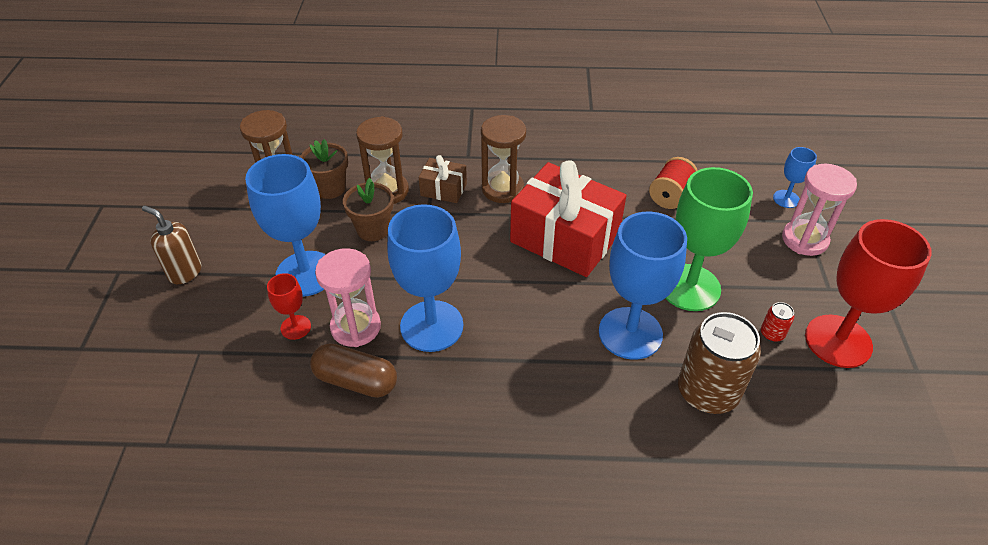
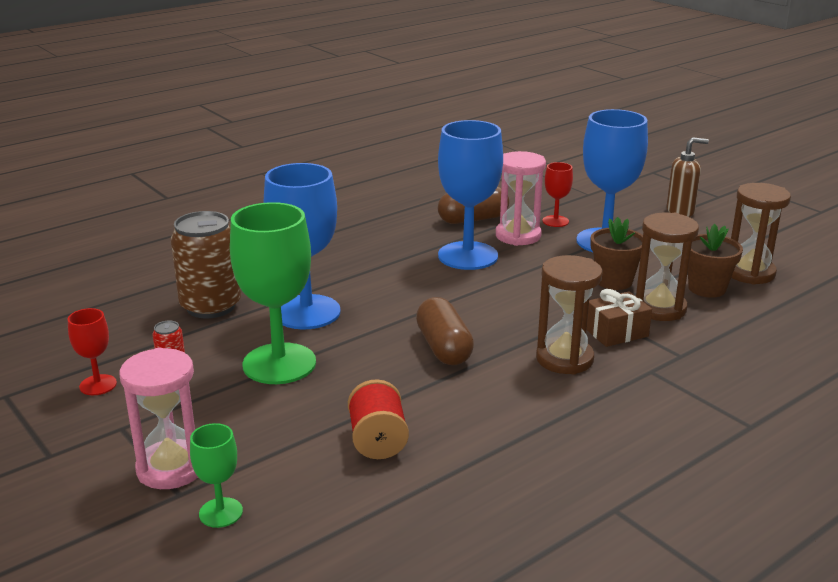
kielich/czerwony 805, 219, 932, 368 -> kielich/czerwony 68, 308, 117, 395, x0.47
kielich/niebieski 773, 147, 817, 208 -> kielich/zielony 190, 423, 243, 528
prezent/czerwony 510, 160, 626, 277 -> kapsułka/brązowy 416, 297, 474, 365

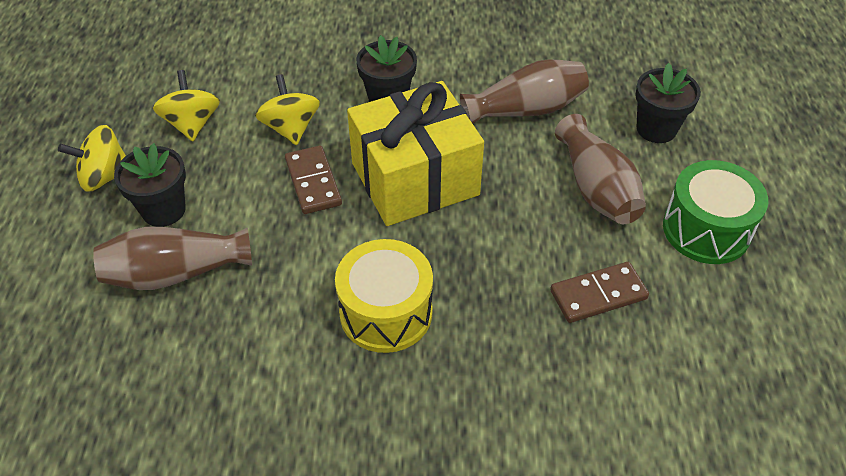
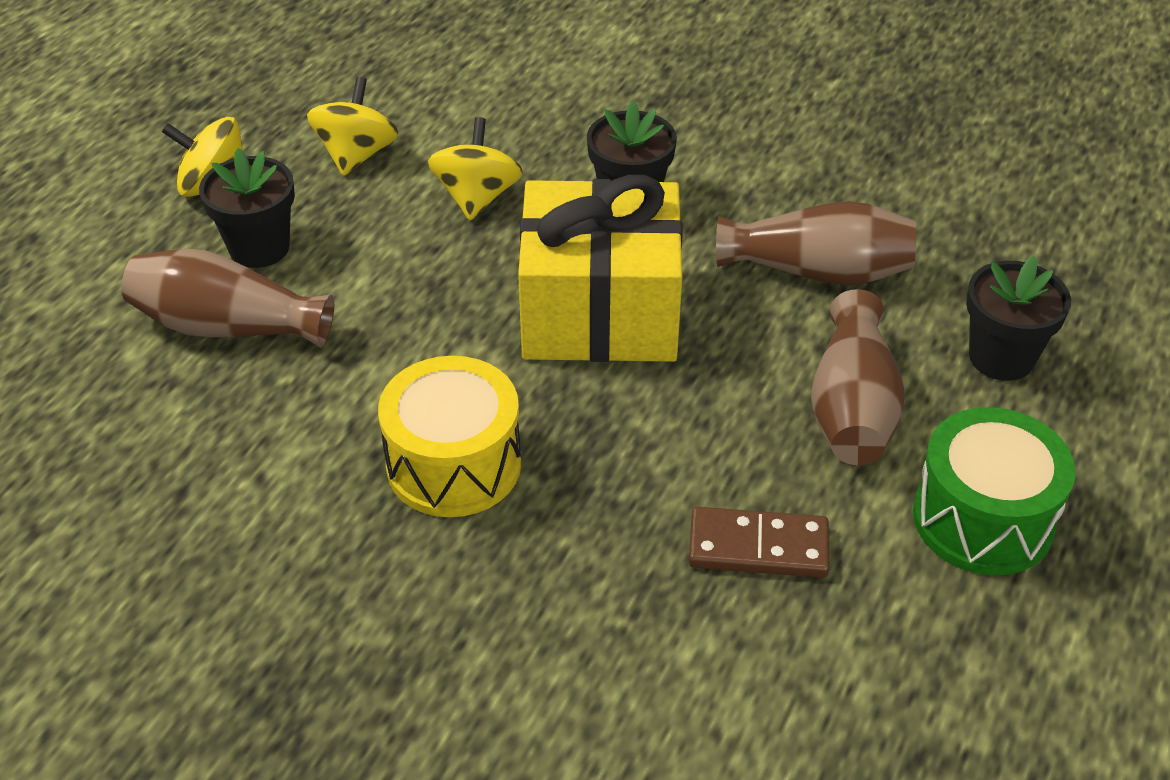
kostka domina/brązowy 285, 145, 342, 214 -> none

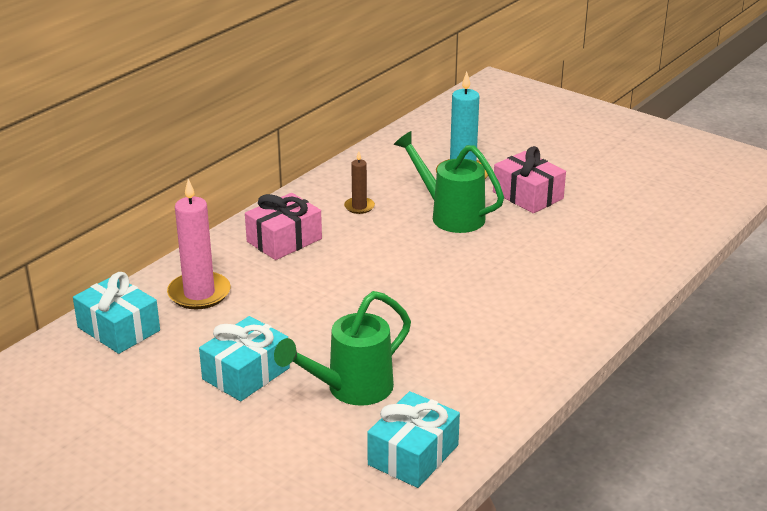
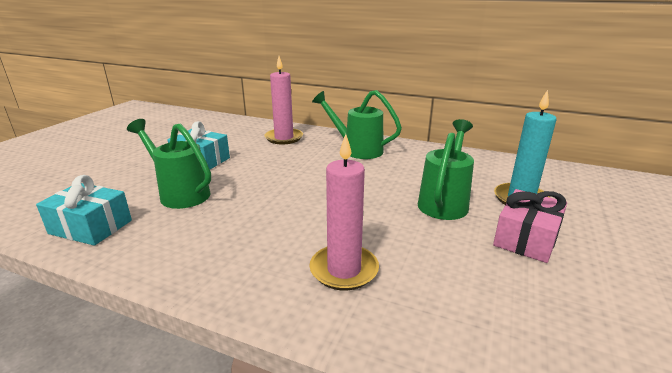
none -> świeca/różowy 309, 134, 379, 291
prezent/różowy 245, 193, 322, 260 -> konewka/zielony 312, 90, 402, 159
prezent/turkusowy 73, 272, 160, 354 -> none
świeca/brązowy 344, 151, 375, 214 -> none

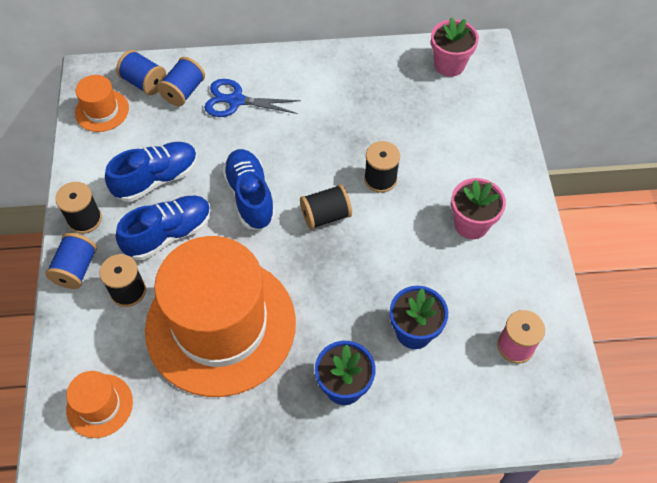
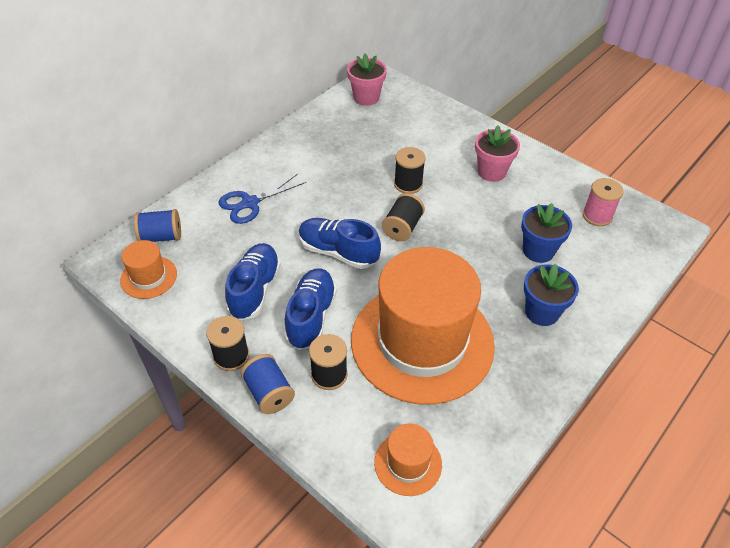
szpulka/niebieski 157, 57, 205, 106 -> none

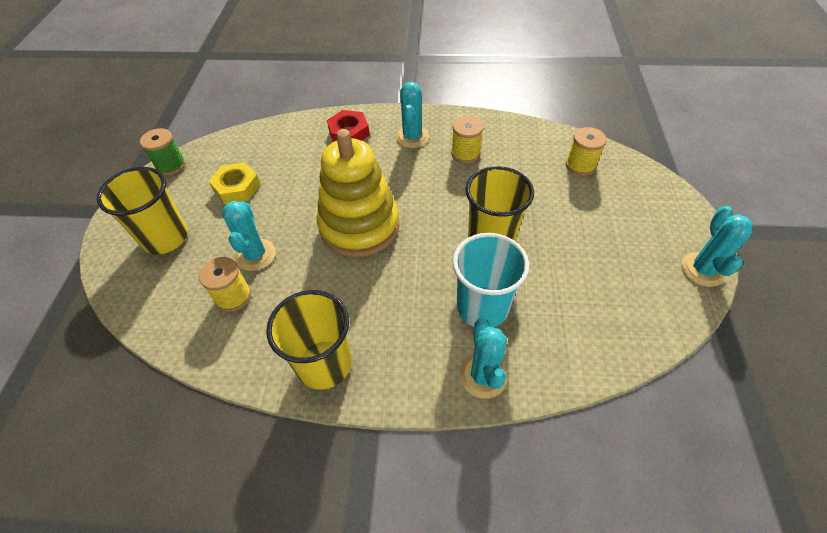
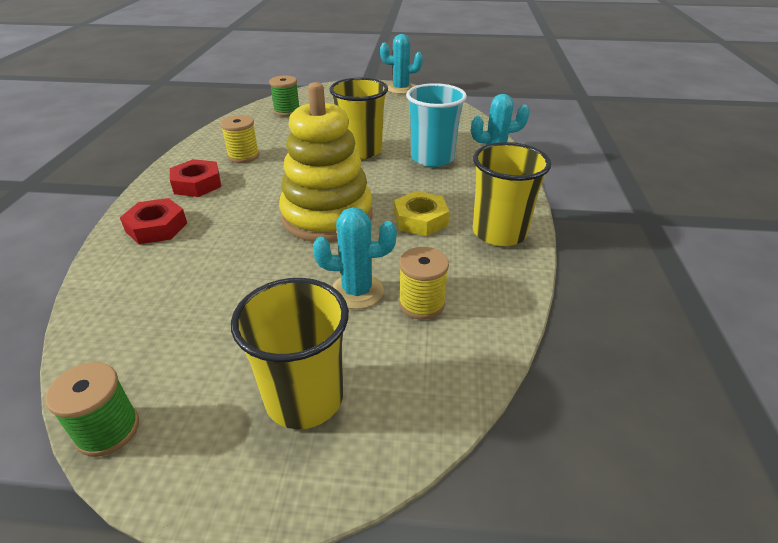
kaktus/turkusowy 396, 82, 429, 148 -> nakrętka/czerwony 170, 159, 221, 197
szpulka/żółty 566, 127, 607, 176 -> szpulka/zielony 269, 76, 300, 116
nakrętka/żółty 209, 162, 261, 204 -> nakrętka/żółty 394, 191, 450, 236, moved

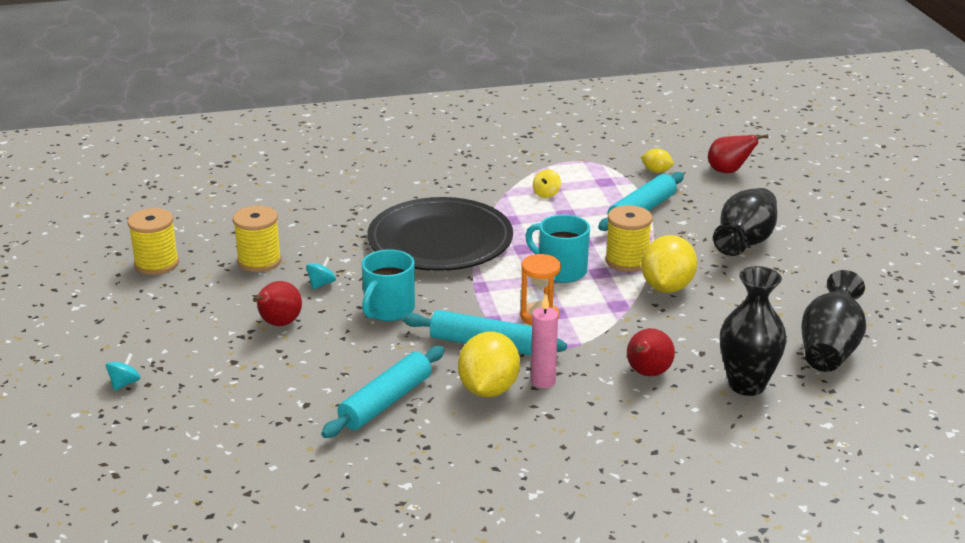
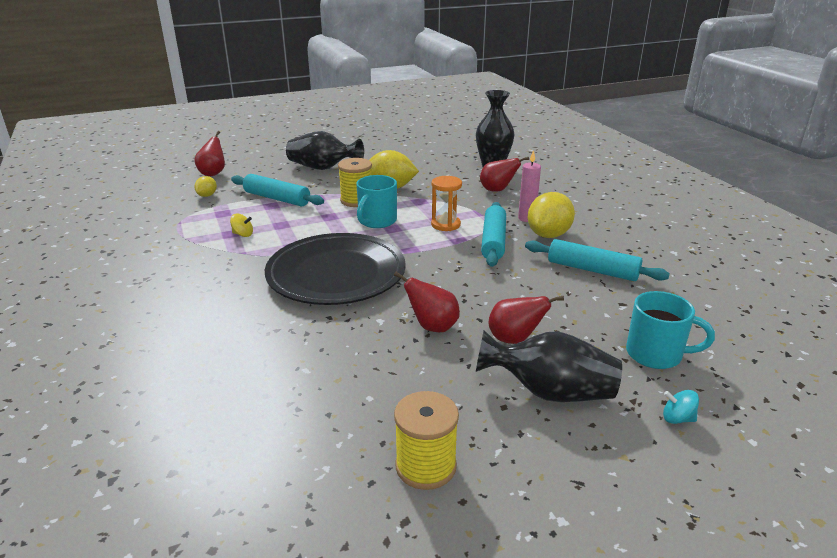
bączek/turkusowy 306, 257, 336, 289 -> gruszka/czerwony 394, 272, 460, 332
wazon/czarny 801, 270, 866, 372 -> wazon/czarny 476, 330, 622, 402, moved
cytryna/żółty 458, 332, 520, 397 -> cytryna/żółty 528, 192, 575, 238, 60 degrees counterclockwise
kubek/turkusowy 362, 249, 415, 321 -> kubek/turkusowy 626, 291, 715, 369, moved
szpulka/żółty 233, 206, 281, 272 -> none

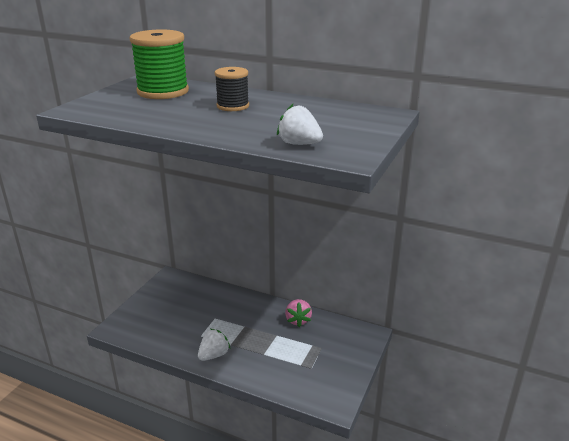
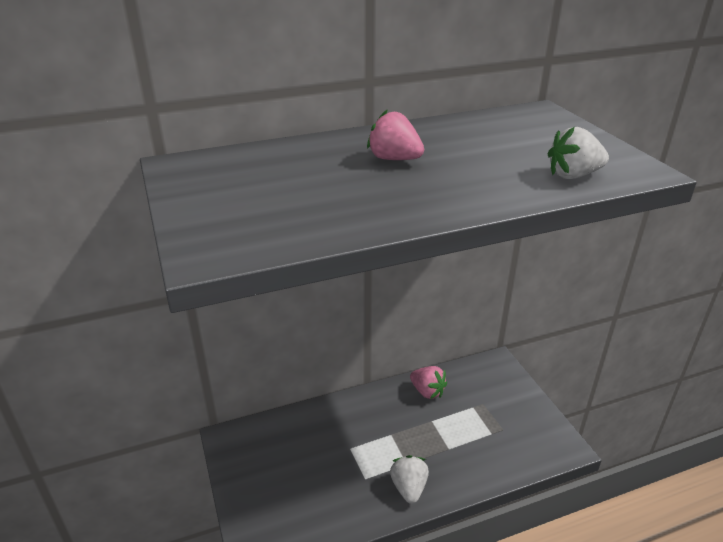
szpulka/czarny 215, 67, 249, 111 -> truskawka/różowy 367, 110, 424, 160
szpulka/zielony 130, 29, 189, 99 -> none

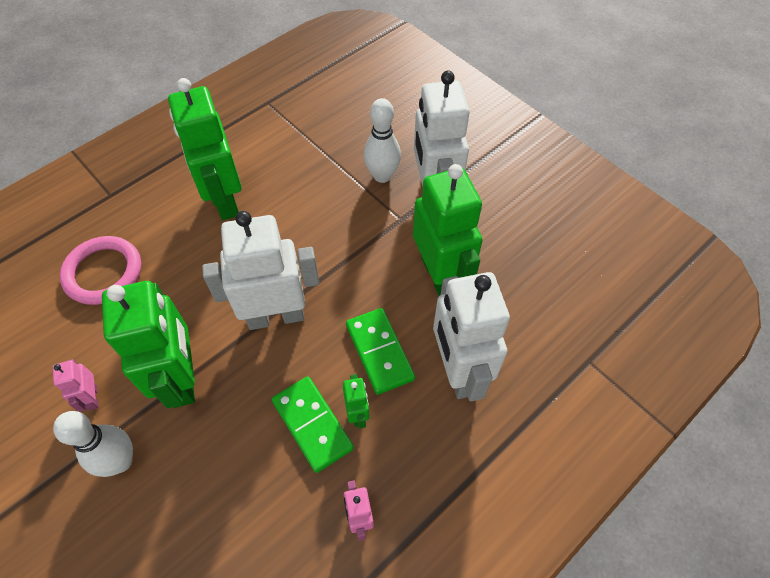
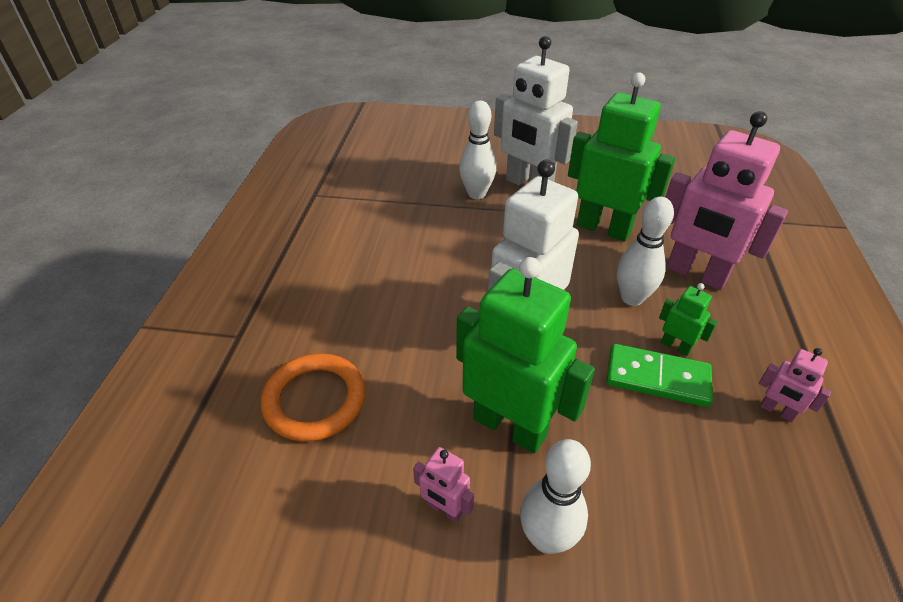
pierścień/różowy 60, 236, 141, 305 -> pierścień/pomarańczowy 261, 353, 365, 442
kostka domina/zielony 346, 308, 415, 395 -> kręgiel/biały 617, 197, 674, 306
robot/biały 433, 272, 510, 401 -> robot/różowy 665, 111, 788, 290
robot/zielony 168, 78, 242, 220 -> none

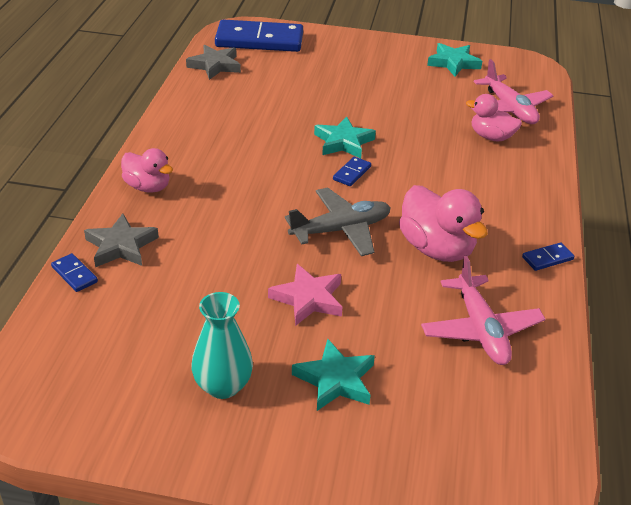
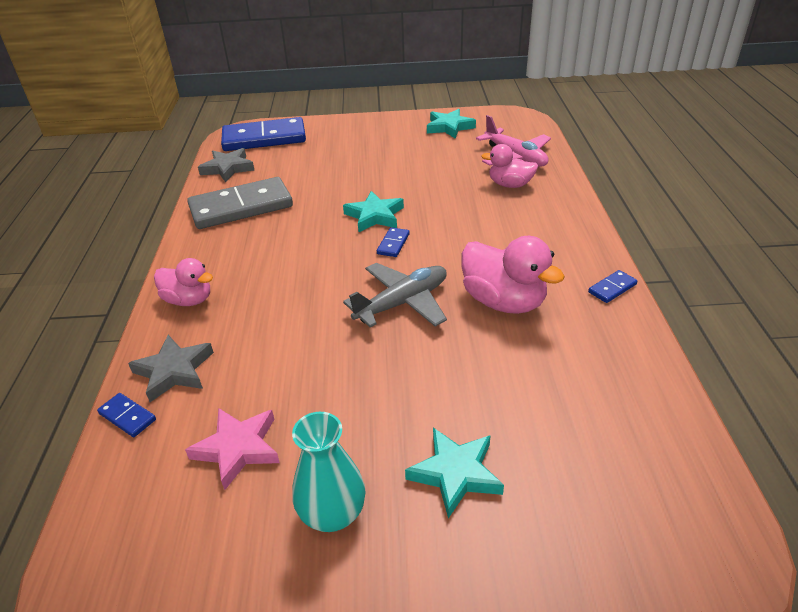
gwiazda/różowy 268, 264, 342, 326 -> gwiazda/różowy 185, 408, 280, 490, moved
none -> kostka domina/szary 187, 177, 293, 229
samolot/różowy 421, 256, 545, 365 -> none

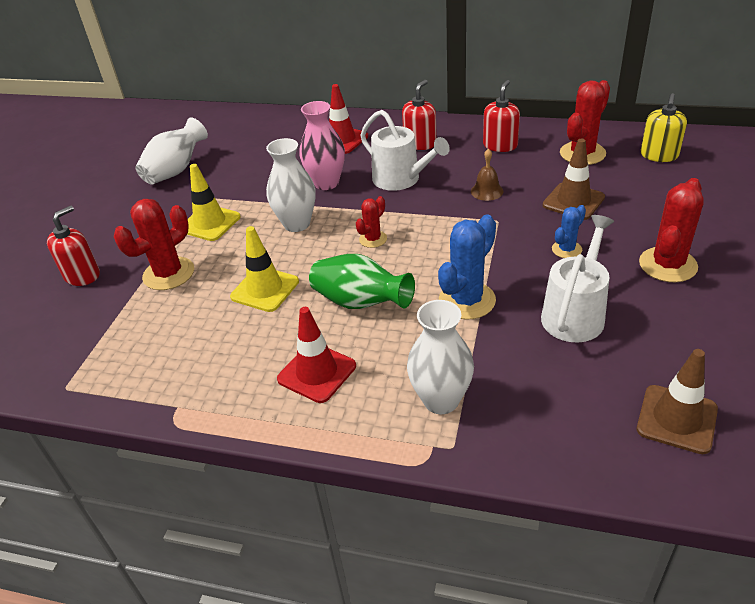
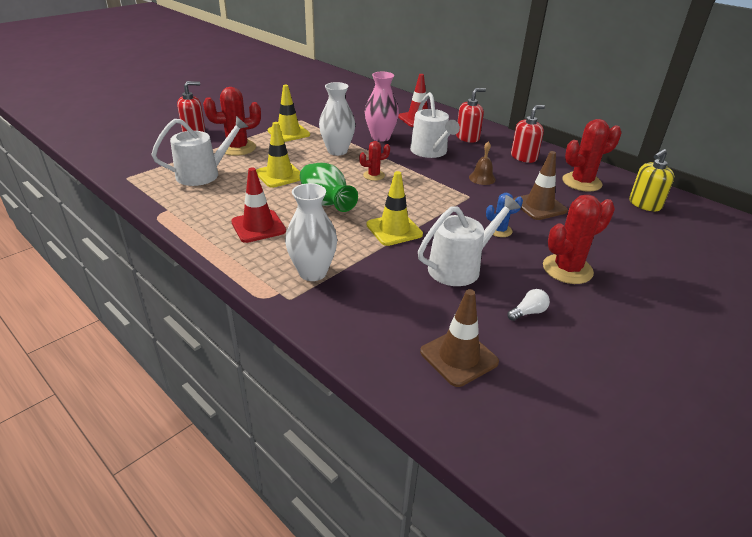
none -> konewka/biały 151, 116, 248, 186
kaktus/niebieski 438, 214, 496, 320 -> pachołek/żółty 366, 171, 423, 246
none -> żarówka/biały 507, 289, 550, 321
wazon/biały 135, 118, 208, 184 -> none

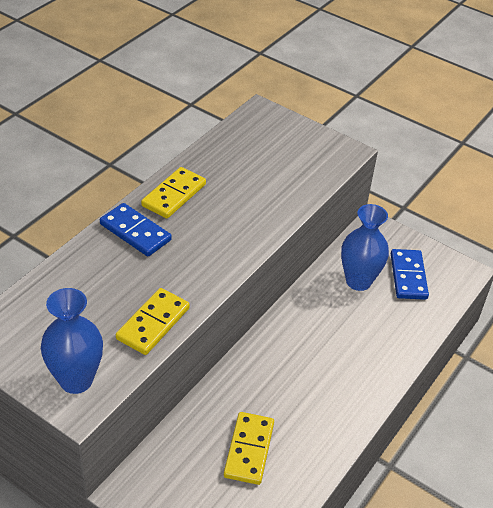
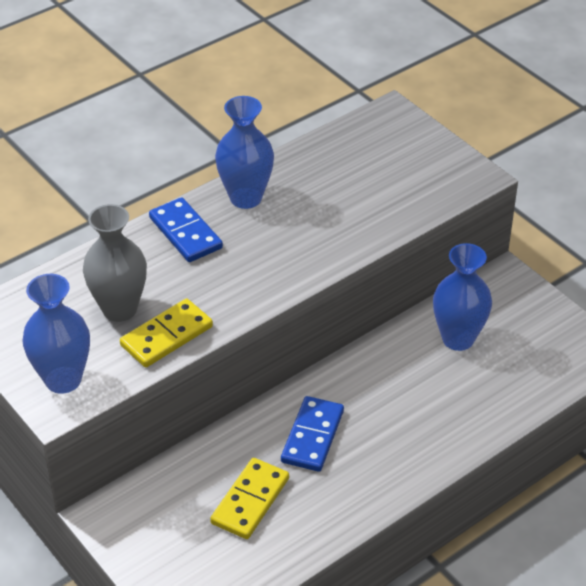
none -> wazon/szary 83, 204, 147, 322
kostka domina/żółty 141, 167, 206, 219 -> wazon/niebieski 215, 96, 274, 209
kostka domina/niebieski 391, 249, 429, 300 -> kostka domina/niebieski 281, 396, 344, 472, moved

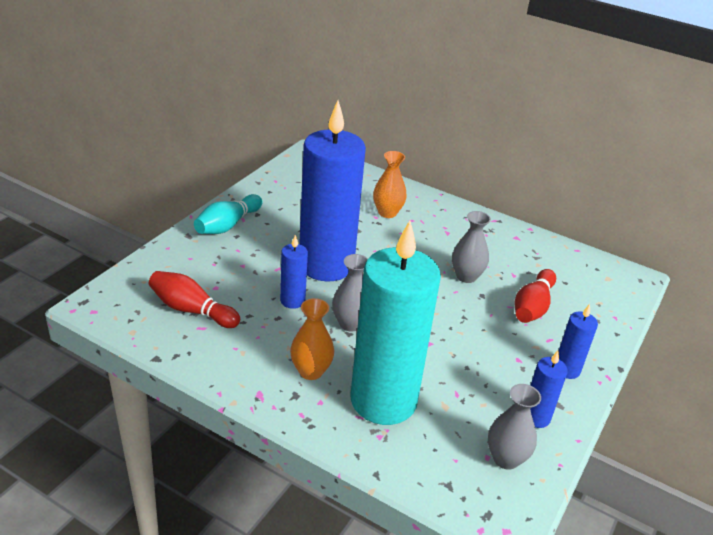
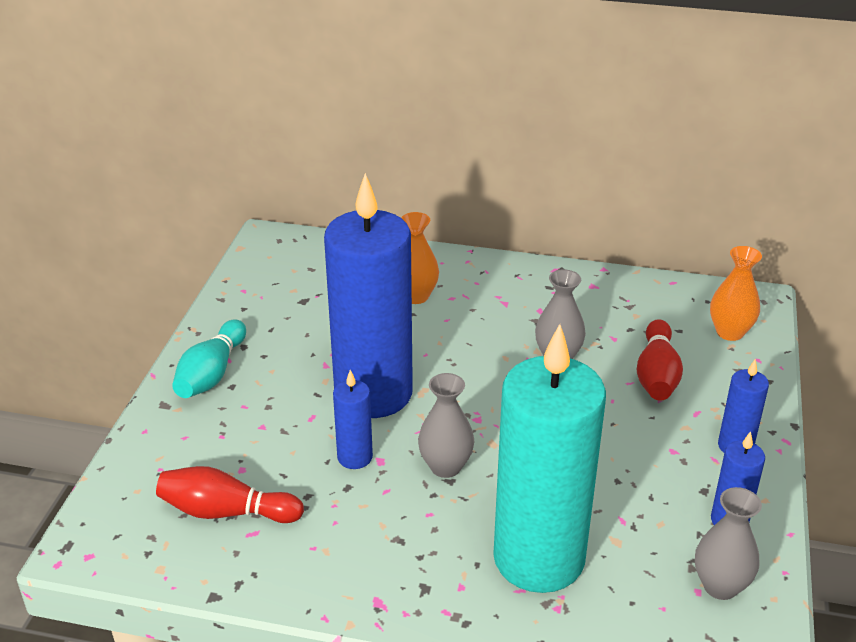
wazon/pomarańczowy 290, 298, 334, 380 -> wazon/pomarańczowy 710, 246, 762, 341, moved

